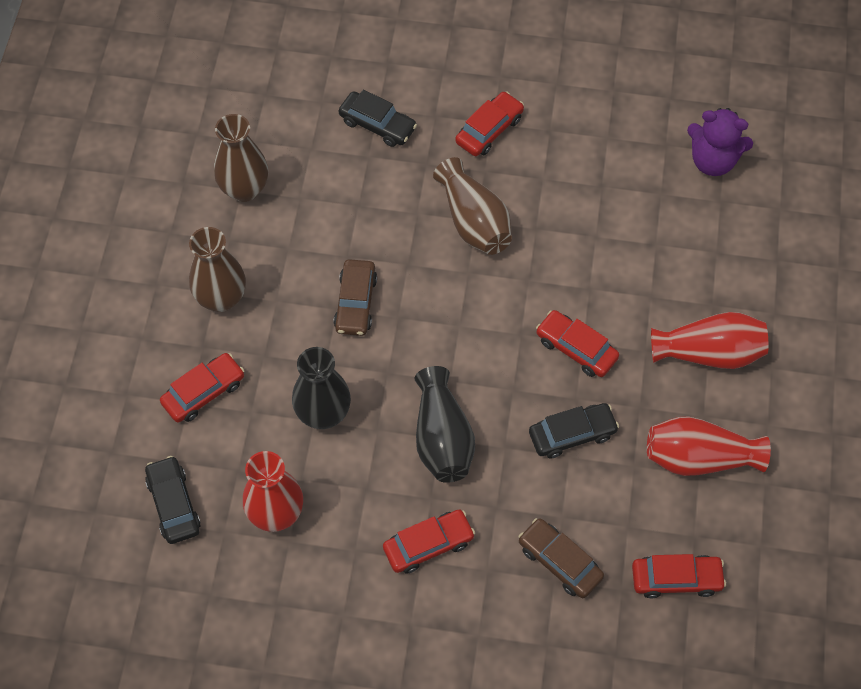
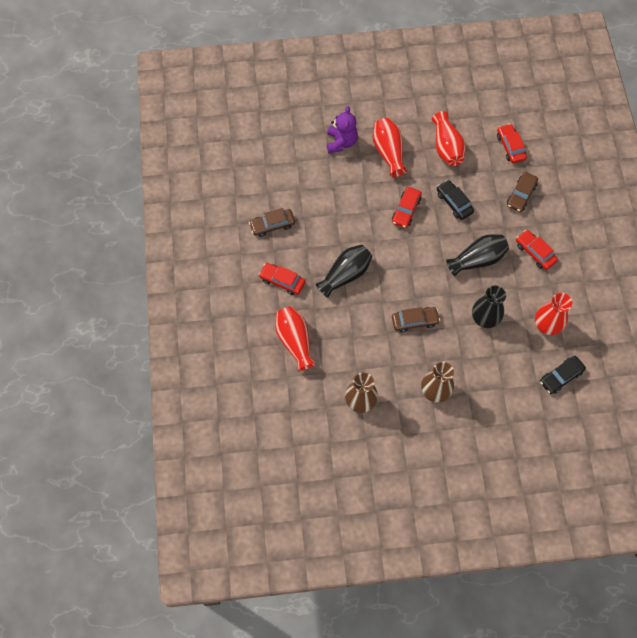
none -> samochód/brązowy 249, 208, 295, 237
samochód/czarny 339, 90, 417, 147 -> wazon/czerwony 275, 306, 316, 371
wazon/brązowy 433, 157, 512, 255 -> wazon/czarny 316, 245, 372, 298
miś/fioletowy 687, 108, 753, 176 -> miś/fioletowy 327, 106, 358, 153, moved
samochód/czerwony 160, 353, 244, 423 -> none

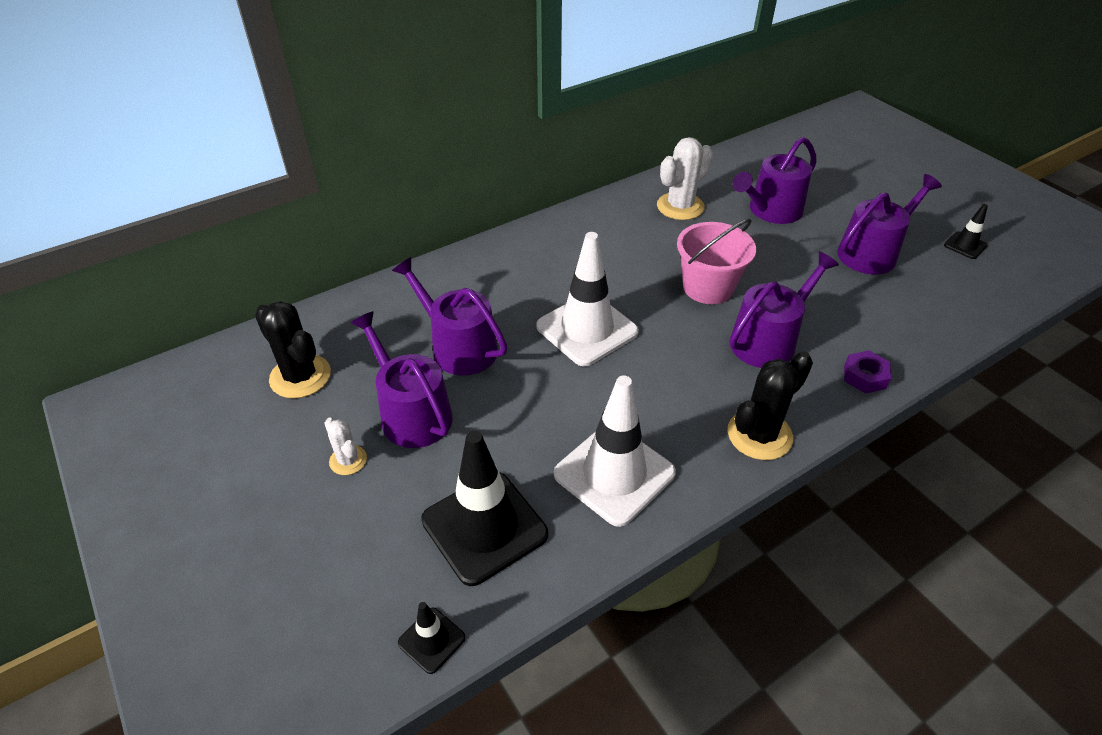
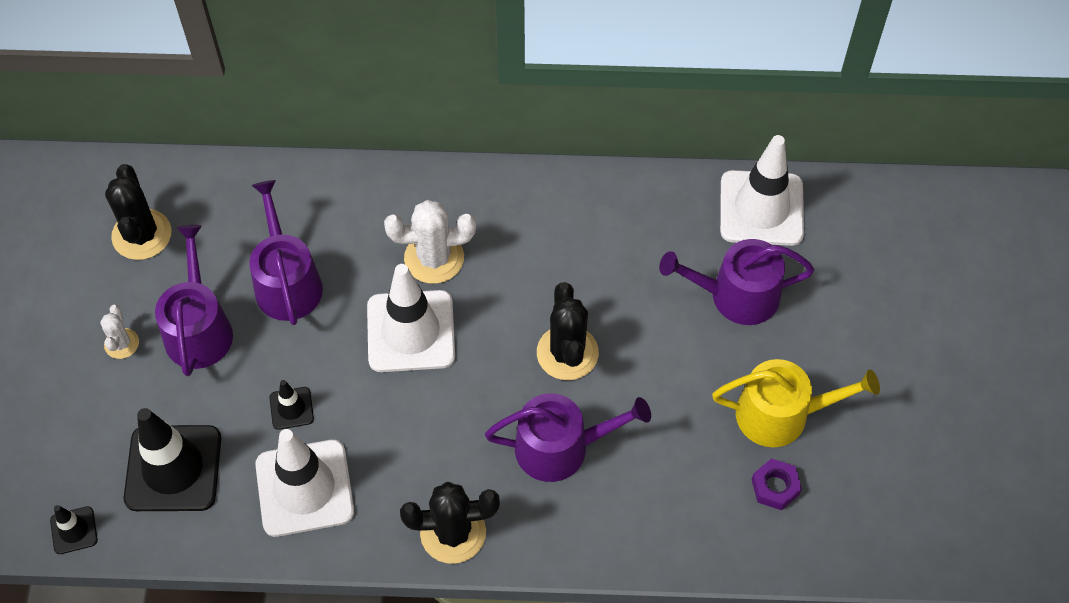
pachołek/czarny 944, 204, 988, 259 -> pachołek/czarny 269, 380, 314, 430, moved
kaktus/biały 657, 137, 713, 220 -> kaktus/biały 384, 200, 476, 284, moved
wiadro/różowy 677, 219, 756, 304 -> kaktus/czarny 537, 282, 599, 380
konewka/fioletowy 837, 174, 942, 274 -> konewka/żółty 712, 359, 880, 447
none -> pachołek/biały 720, 135, 804, 246
nakrętka/fioletowy 844, 350, 891, 394 -> nakrętka/fioletowy 751, 458, 802, 510, moved

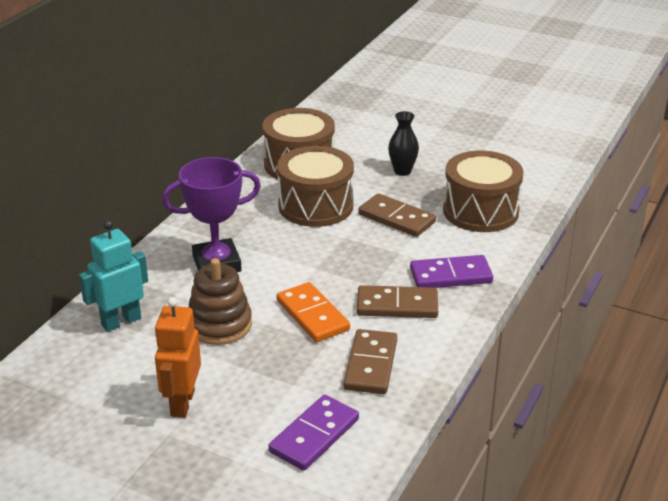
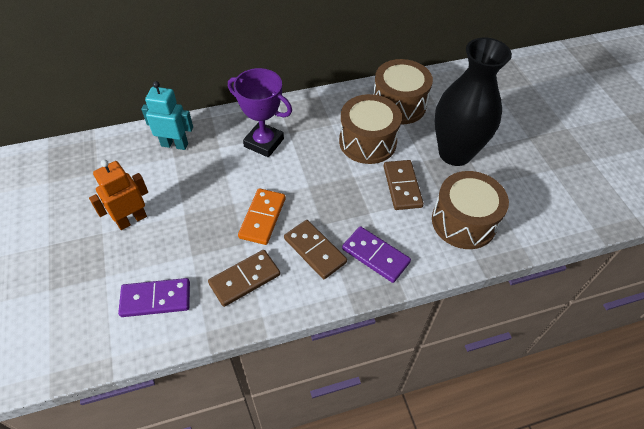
wazon/czarny 388, 111, 419, 176 -> wazon/czarny 435, 38, 512, 166, x2.41
zabawka nakładanka/brązowy 189, 258, 252, 345 -> none

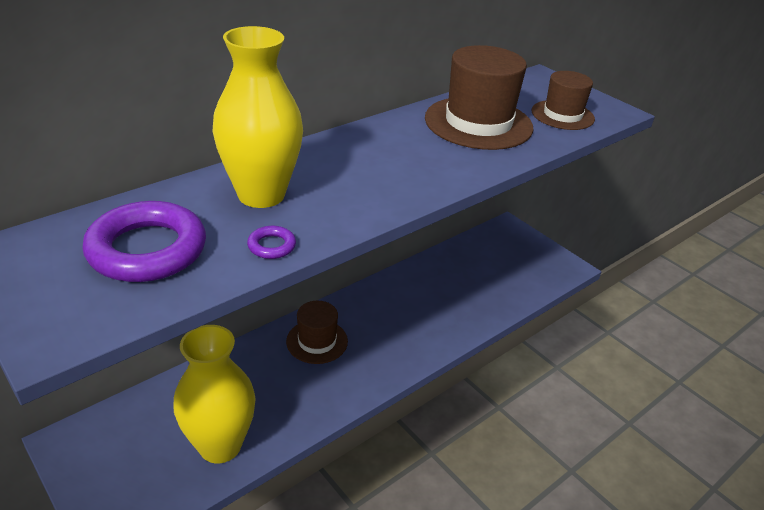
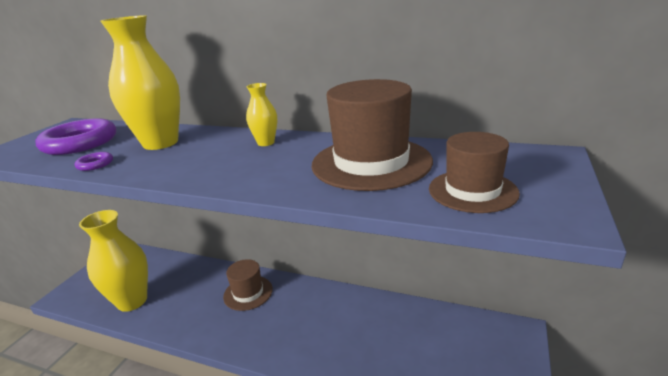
none -> wazon/żółty 246, 83, 277, 146

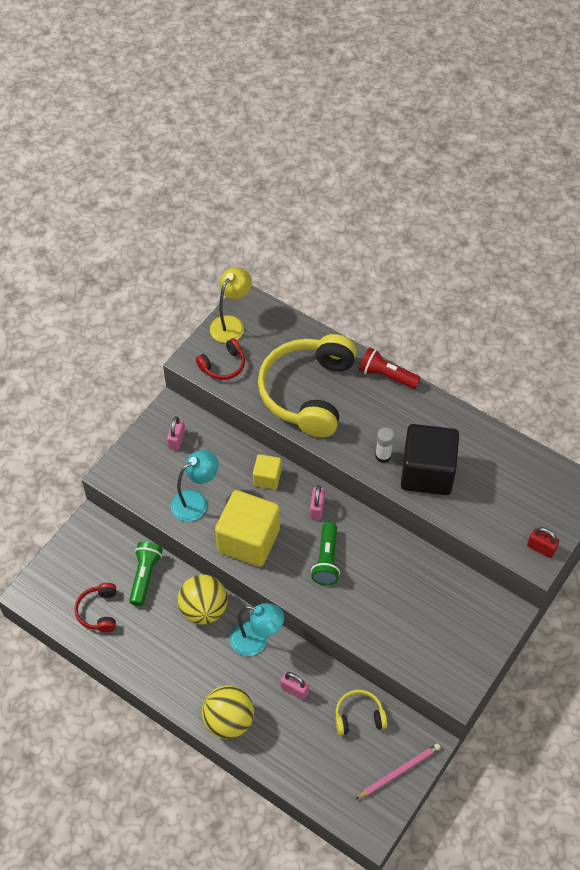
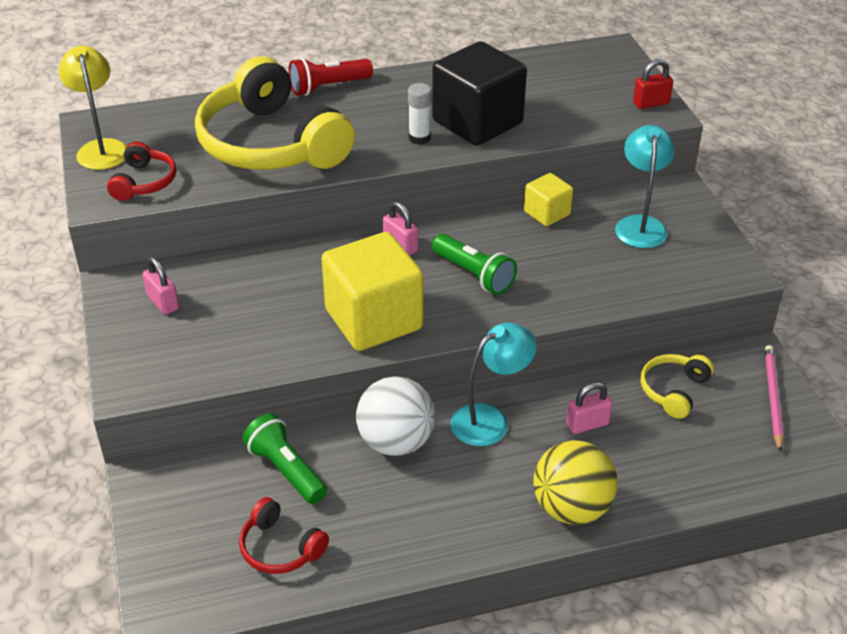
piłka/żółty 178, 574, 227, 625 -> piłka/biały 356, 376, 435, 456
sześcian/żółty 253, 454, 282, 489 -> sześcian/żółty 524, 173, 573, 226, moved
lampka/turkusowy 171, 450, 219, 521 -> lampka/turkusowy 615, 125, 675, 248, moved

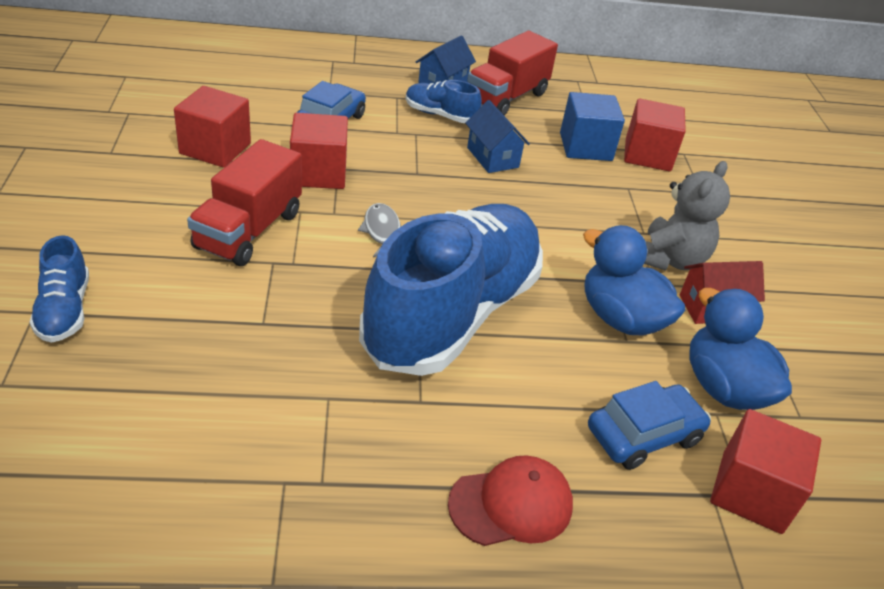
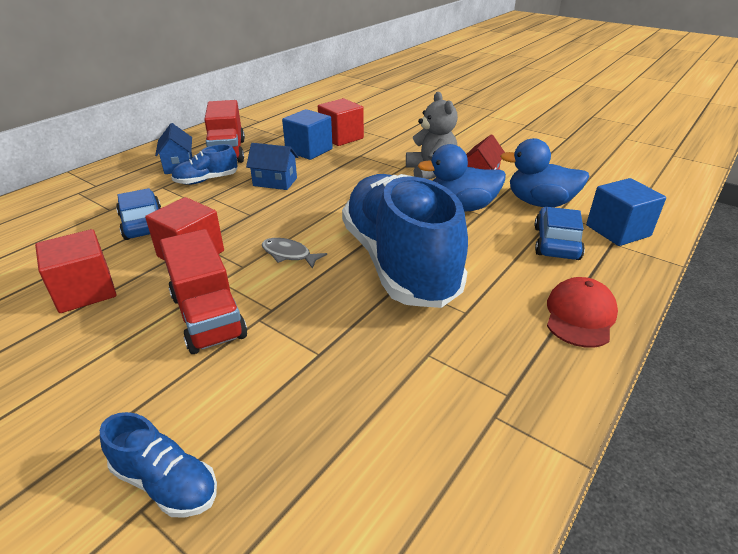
sześcian/czerwony 710, 409, 821, 534 -> sześcian/niebieski 586, 178, 666, 246

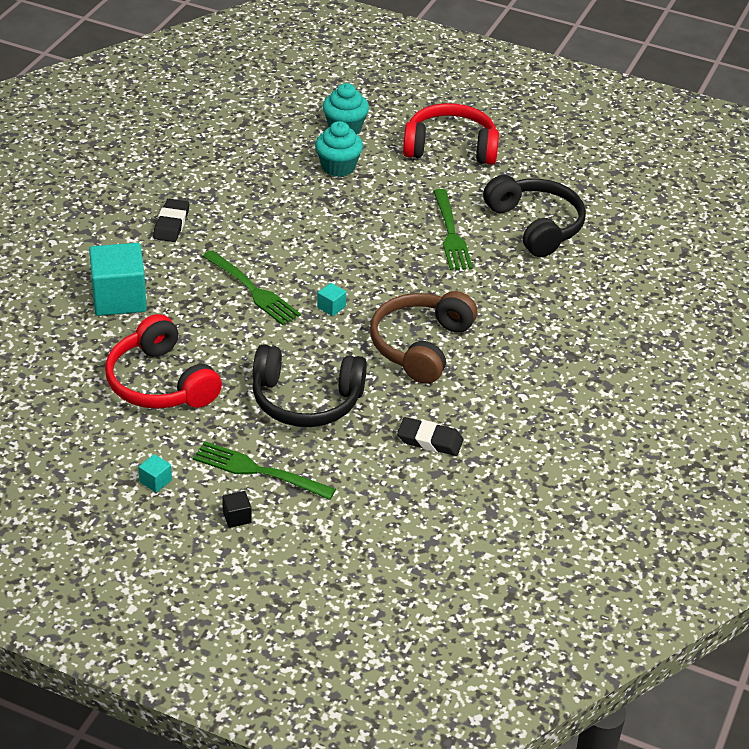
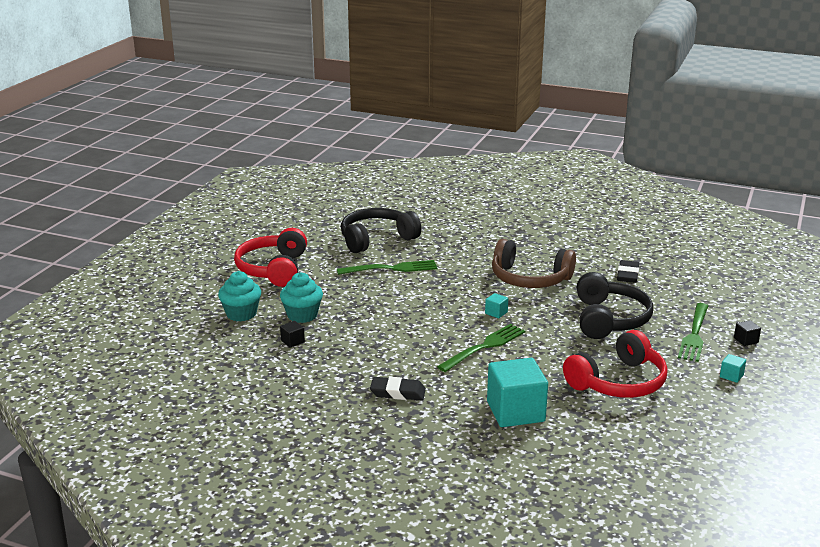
none -> sześcian/czarny 280, 321, 305, 348

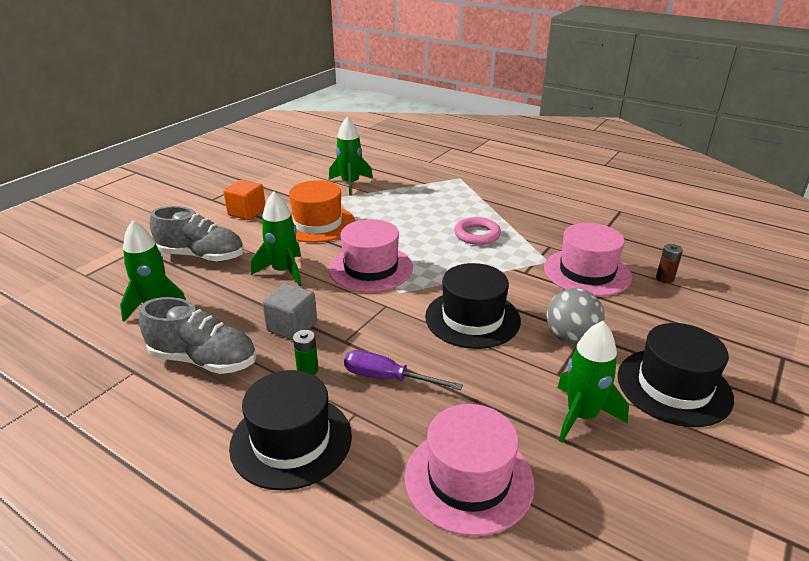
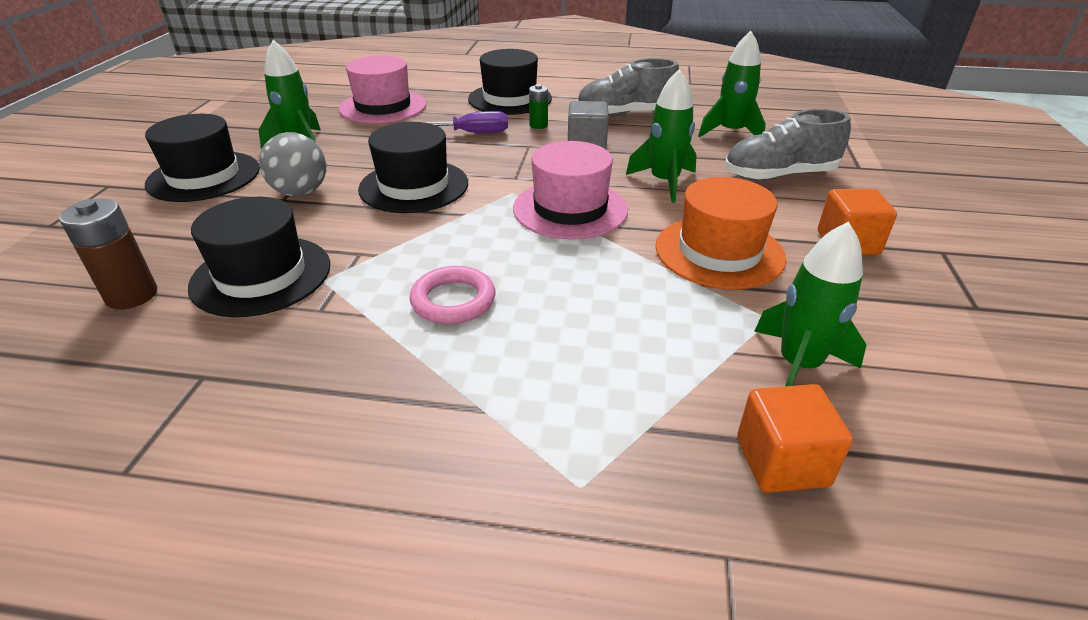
bateria/brązowy 656, 244, 683, 283 -> bateria/brązowy 59, 199, 157, 309, x1.69
kapelusz/różowy 544, 223, 632, 296 -> kapelusz/czarny 188, 197, 330, 317
none -> sześcian/pomarańczowy 737, 384, 853, 493

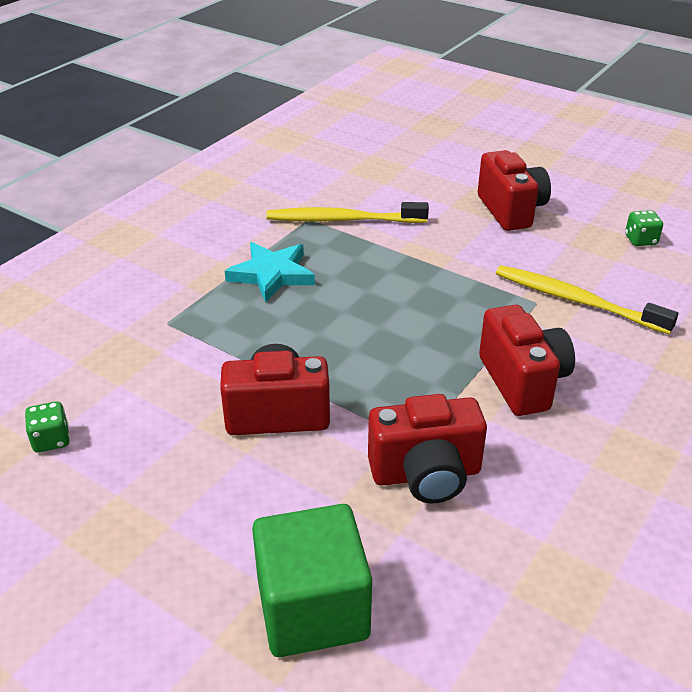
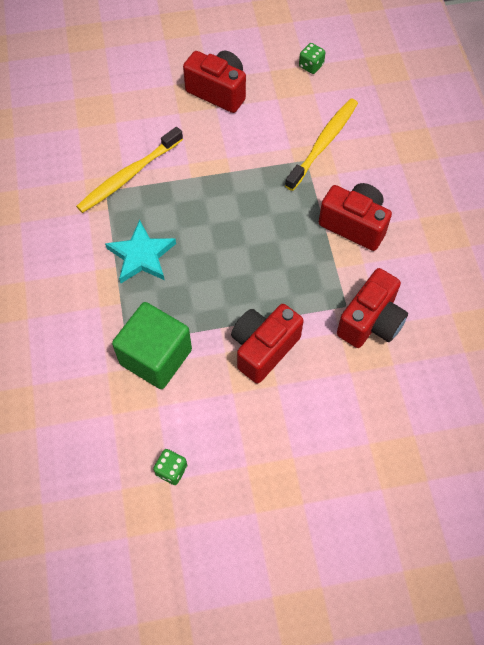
sześcian/zielony 252, 504, 372, 657 -> sześcian/zielony 112, 302, 192, 389, moved
szczoteczka do zębów/żółty 496, 265, 678, 334 -> szczoteczka do zębów/żółty 285, 98, 358, 191, 135 degrees clockwise

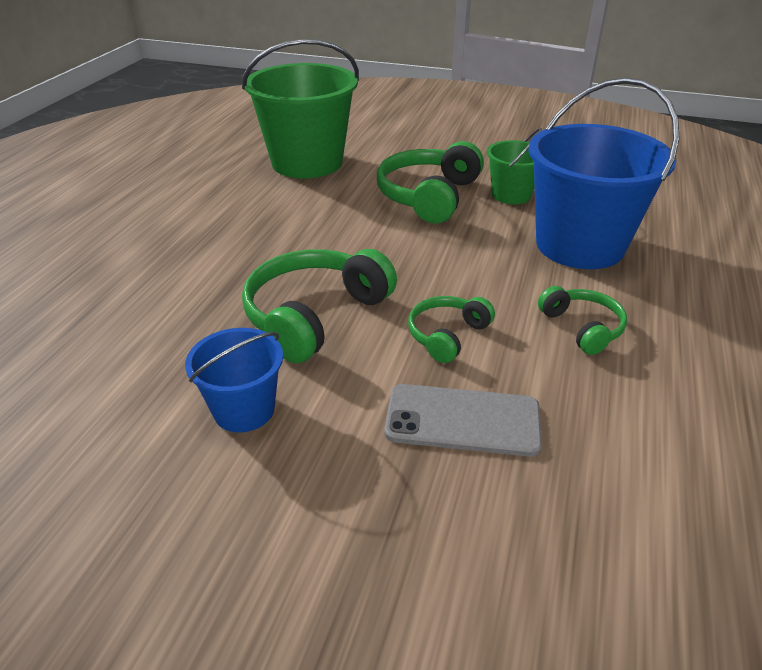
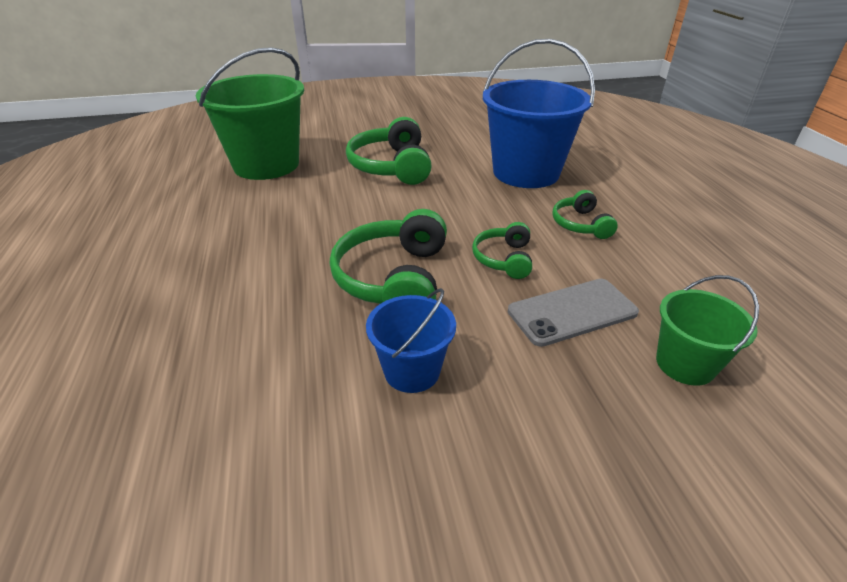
słuchawki/zielony 538, 286, 627, 355 -> słuchawki/zielony 552, 190, 618, 239, 135 degrees counterclockwise
wiadro/zielony 487, 128, 542, 204 -> wiadro/zielony 656, 275, 759, 386, moved

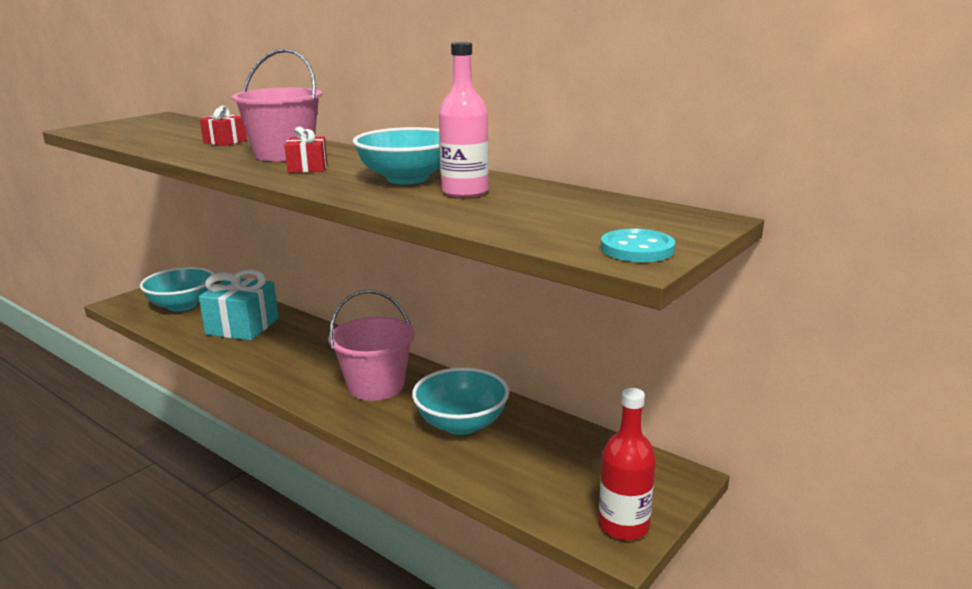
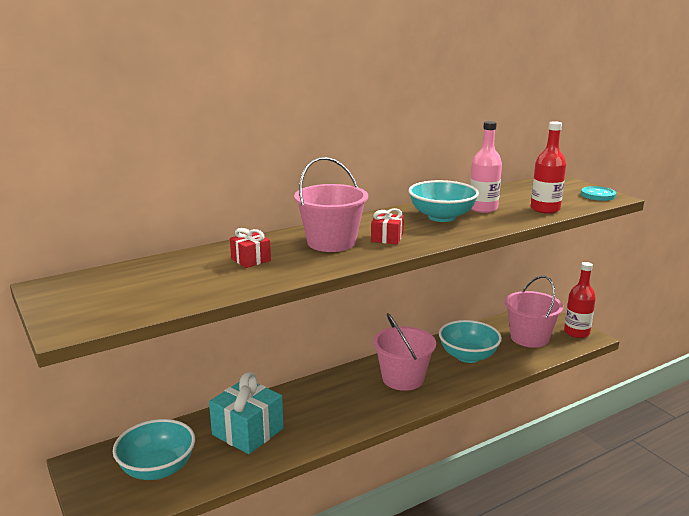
none -> wiadro/różowy 505, 276, 563, 348
none -> butelka/czerwony 531, 121, 566, 214

